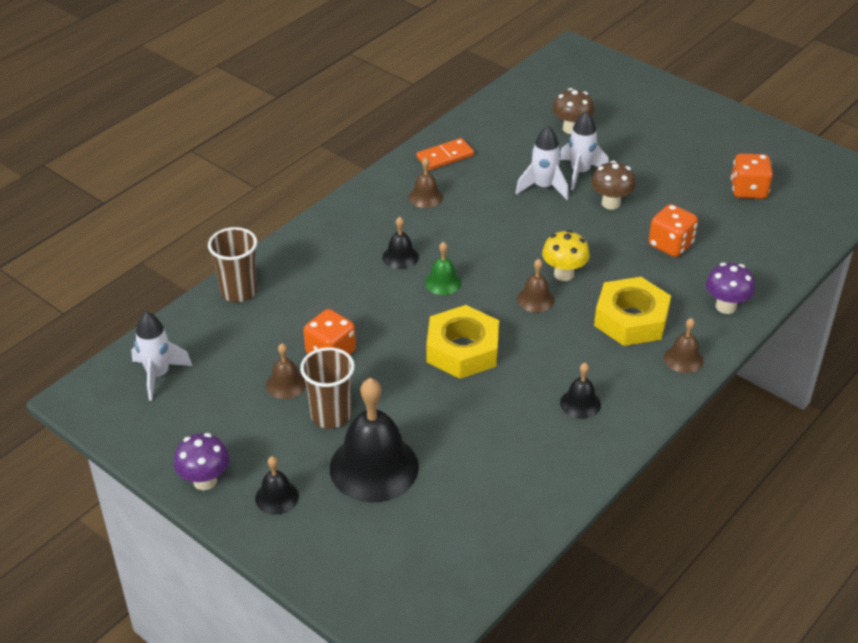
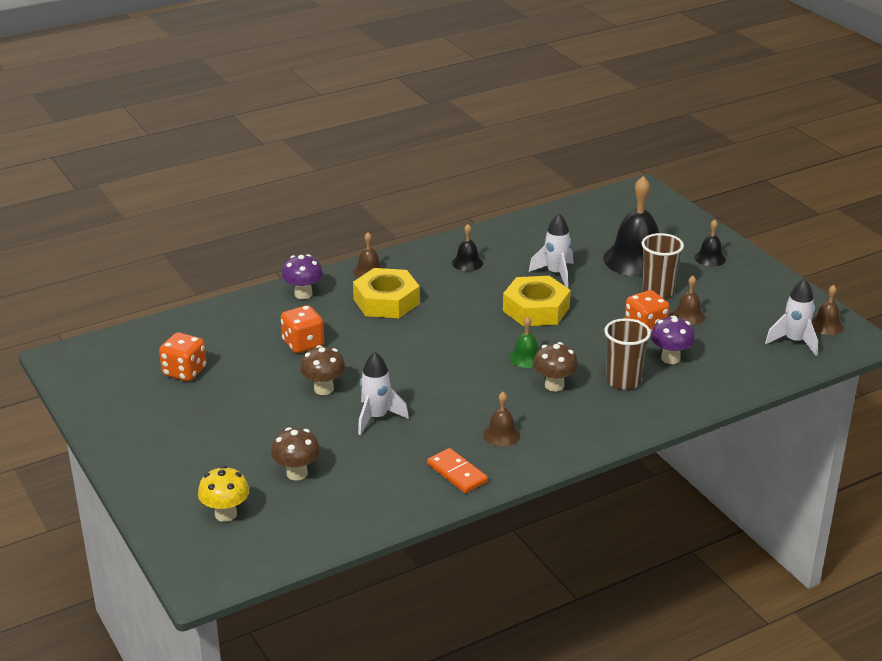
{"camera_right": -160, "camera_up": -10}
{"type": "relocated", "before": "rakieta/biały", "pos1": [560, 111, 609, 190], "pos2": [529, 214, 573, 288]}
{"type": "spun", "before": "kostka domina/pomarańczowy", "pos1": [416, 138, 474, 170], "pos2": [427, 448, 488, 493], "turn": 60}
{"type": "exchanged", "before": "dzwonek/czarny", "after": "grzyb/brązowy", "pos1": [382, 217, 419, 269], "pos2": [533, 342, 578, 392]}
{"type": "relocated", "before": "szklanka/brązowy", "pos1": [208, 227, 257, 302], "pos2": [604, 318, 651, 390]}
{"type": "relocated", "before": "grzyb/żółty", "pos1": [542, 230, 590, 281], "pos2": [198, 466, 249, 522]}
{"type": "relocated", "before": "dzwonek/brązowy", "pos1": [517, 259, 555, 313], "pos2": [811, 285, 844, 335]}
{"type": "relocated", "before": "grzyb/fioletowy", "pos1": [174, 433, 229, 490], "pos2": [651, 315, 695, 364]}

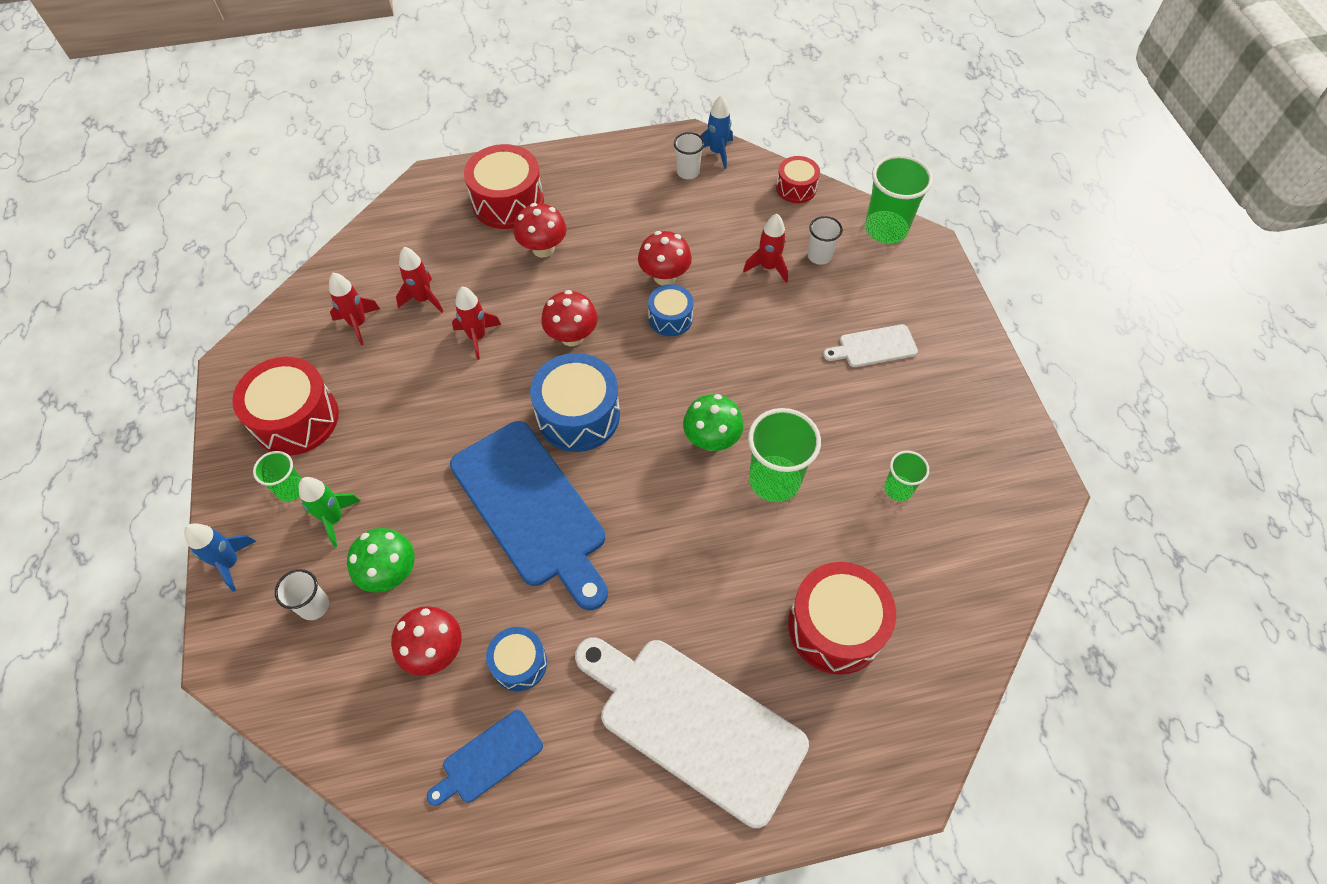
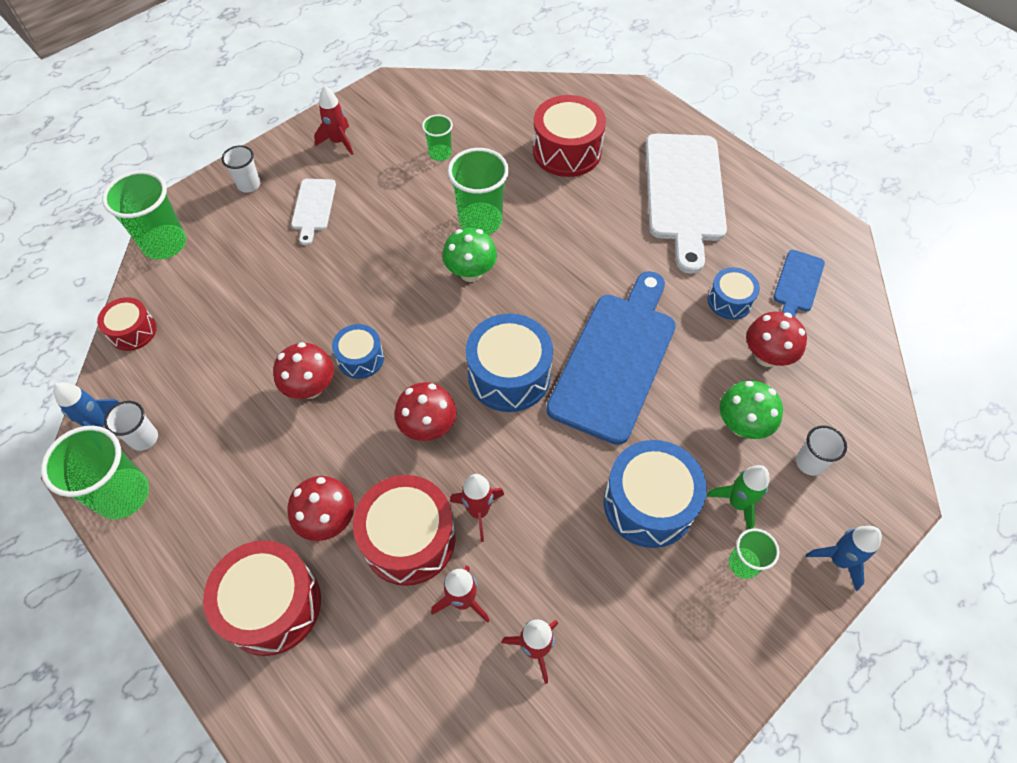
{"camera_right": -120, "camera_up": 0}
{"type": "relocated", "before": "rakieta/czerwony", "pos1": [743, 214, 788, 283], "pos2": [314, 86, 353, 155]}
{"type": "relocated", "before": "szklanka/biały", "pos1": [808, 216, 843, 265], "pos2": [222, 145, 260, 193]}
{"type": "spun", "before": "deska do krojenia/biały", "pos1": [823, 324, 918, 367], "pos2": [291, 179, 336, 245], "turn": 45}
{"type": "relocated", "before": "bęben/czerwony", "pos1": [232, 357, 339, 456], "pos2": [353, 475, 456, 586]}
{"type": "spun", "before": "deska do krojenia/niebieski", "pos1": [427, 710, 543, 806], "pos2": [773, 250, 825, 317], "turn": 90}
{"type": "appeared", "after": "szklanka/zielony", "pos2": [41, 426, 149, 519]}
{"type": "appeared", "after": "bęben/niebieski", "pos2": [604, 440, 707, 548]}

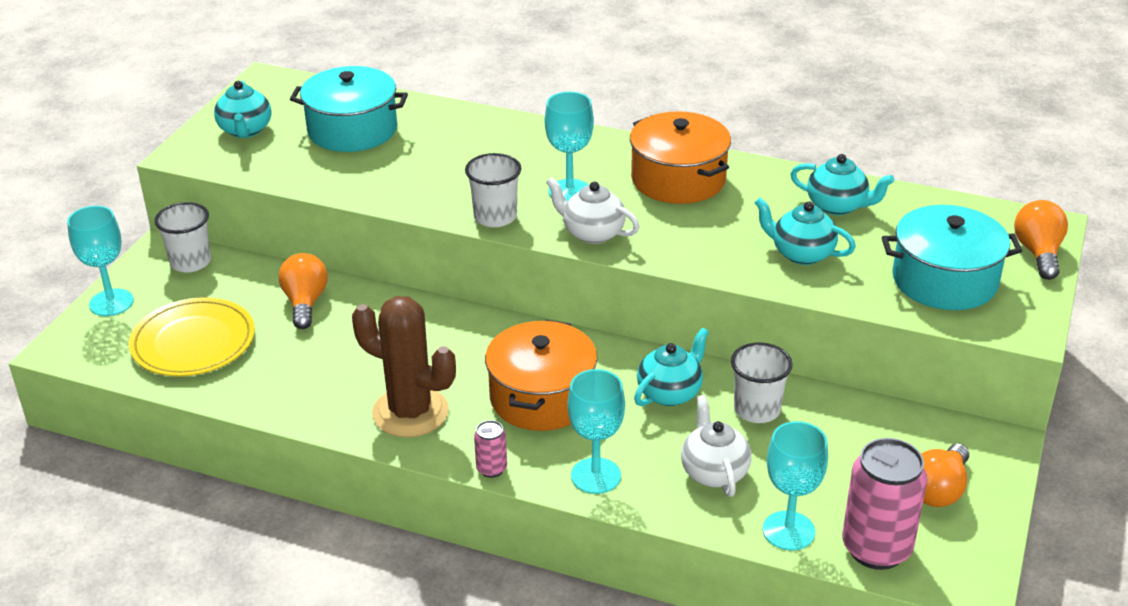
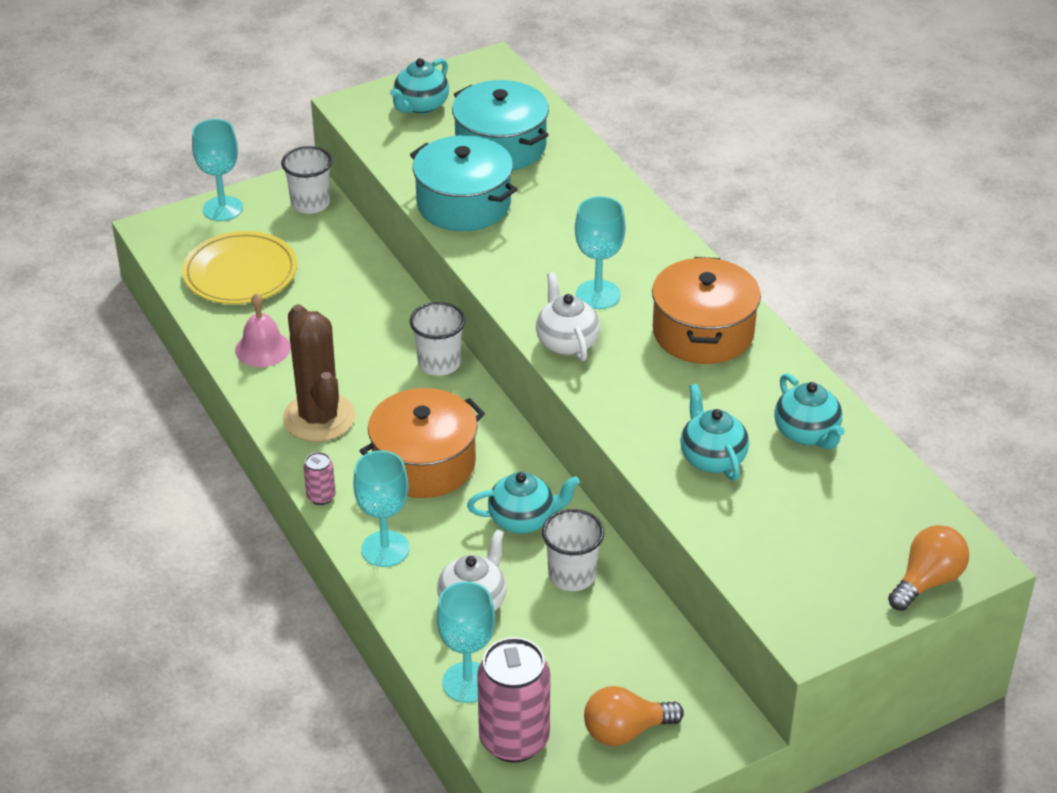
{"camera_right": 40, "camera_up": 5}
{"type": "relocated", "before": "szklanka/biały", "pos1": [465, 153, 522, 227], "pos2": [410, 302, 466, 376]}
{"type": "relocated", "before": "garnek/turkusowy", "pos1": [882, 205, 1022, 310], "pos2": [410, 135, 517, 231]}
{"type": "missing", "before": "żarówka/pomarańczowy", "pos1": [279, 253, 328, 329]}
{"type": "appeared", "after": "dzwonek/różowy", "pos2": [235, 293, 291, 367]}

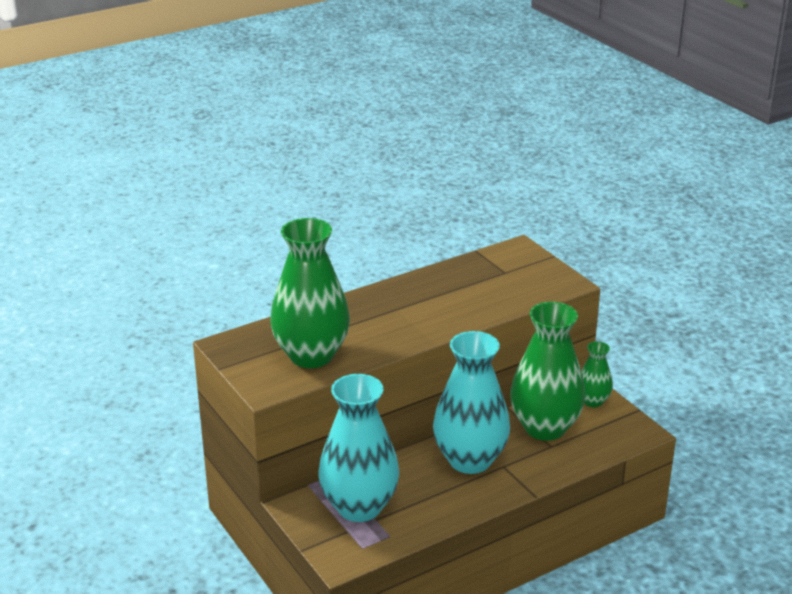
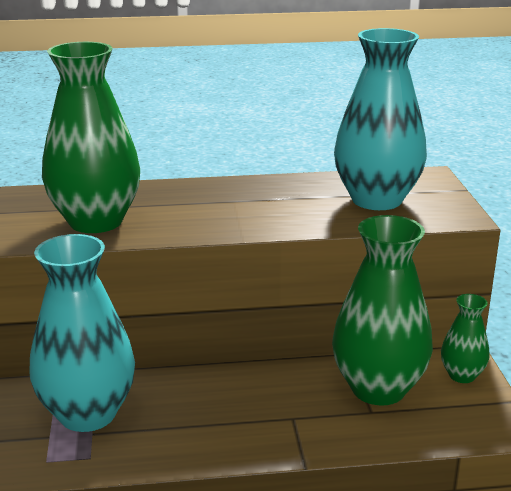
{"camera_right": 25, "camera_up": -5}
{"type": "relocated", "before": "wazon/turkusowy", "pos1": [433, 331, 510, 474], "pos2": [334, 28, 427, 210]}

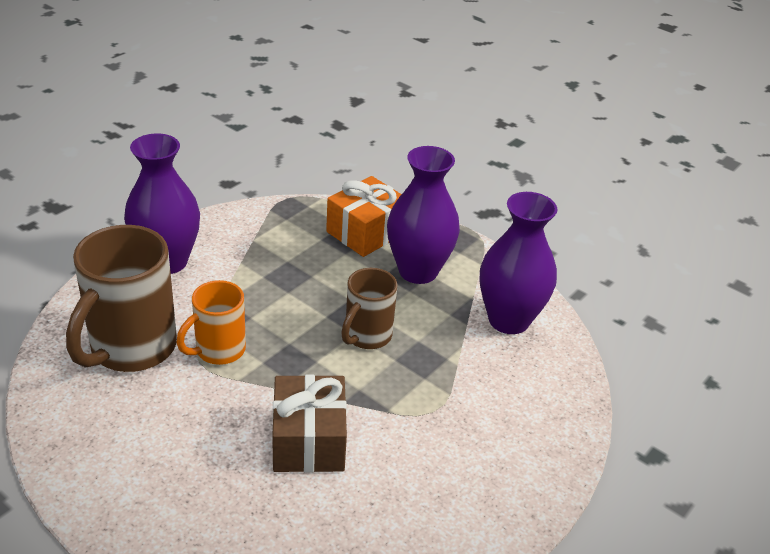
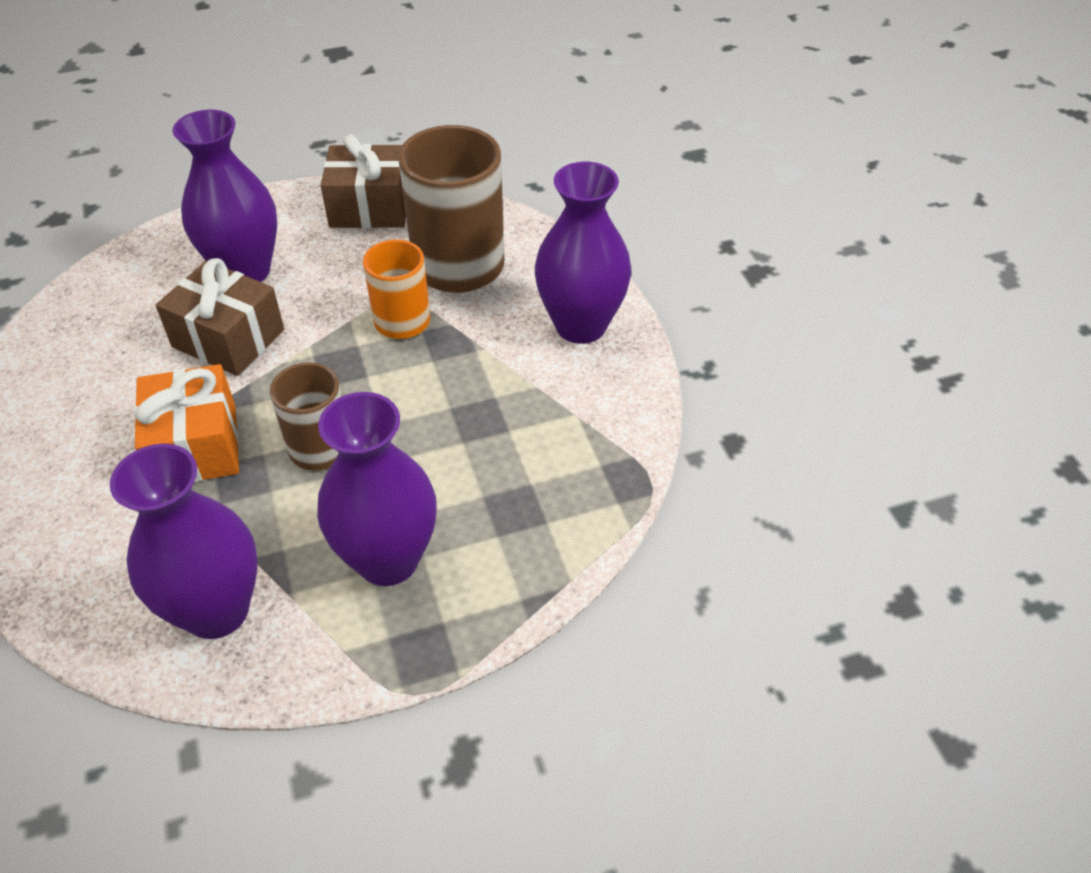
{"camera_right": 125, "camera_up": 10}
{"type": "relocated", "before": "prezent/pomarańczowy", "pos1": [326, 176, 402, 257], "pos2": [134, 364, 239, 482]}
{"type": "appeared", "after": "wazon/fioletowy", "pos2": [173, 110, 277, 282]}
{"type": "appeared", "after": "prezent/brązowy", "pos2": [321, 134, 406, 228]}

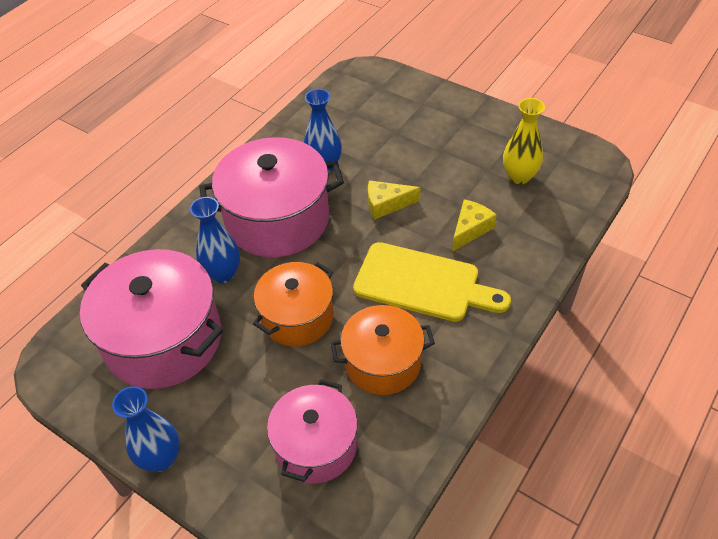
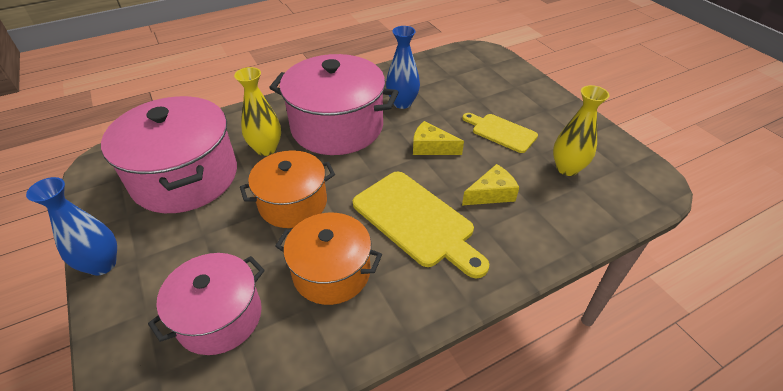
{"camera_right": 25, "camera_up": -5}
{"type": "colour", "before": "wazon/niebieski", "after": "wazon/żółty", "pos1": [190, 197, 240, 283], "pos2": [234, 67, 281, 156]}
{"type": "appeared", "after": "deska do krojenia/żółty", "pos2": [463, 113, 538, 153]}

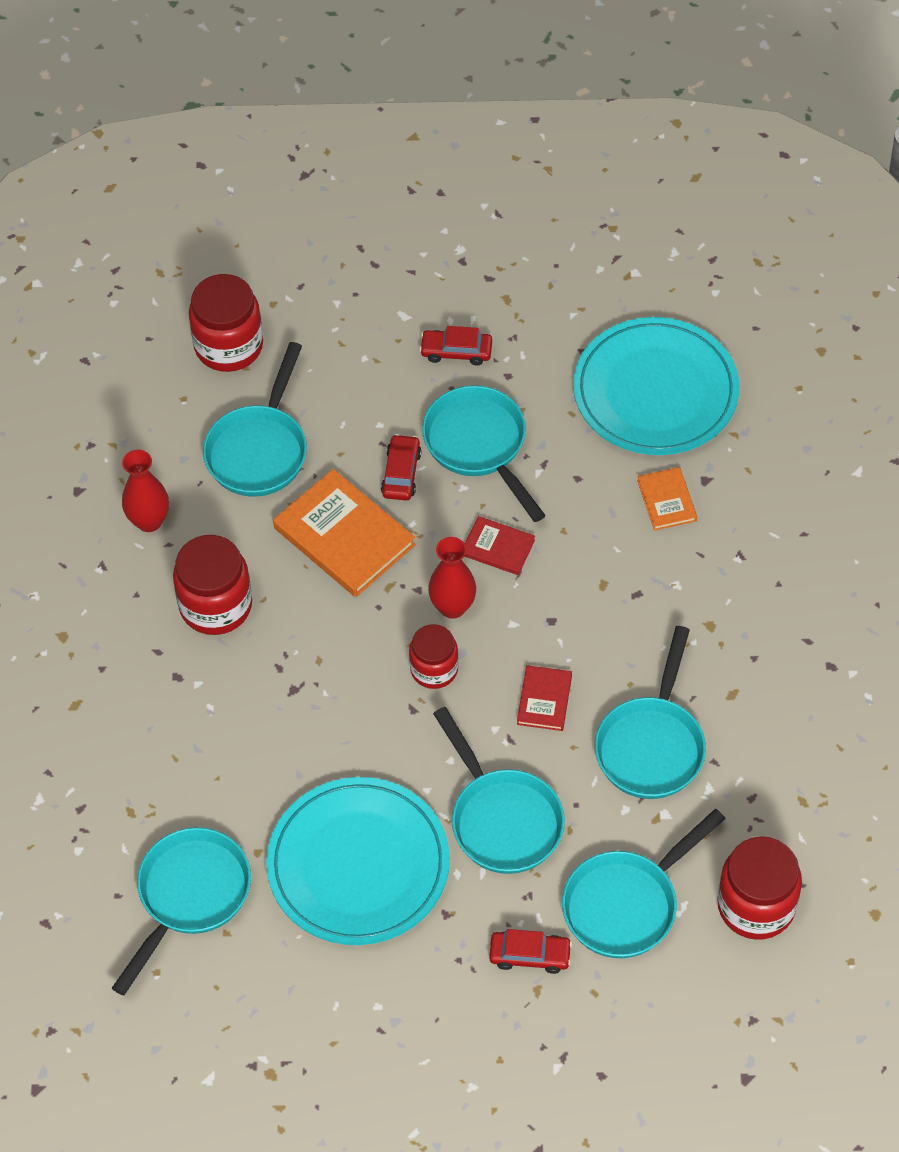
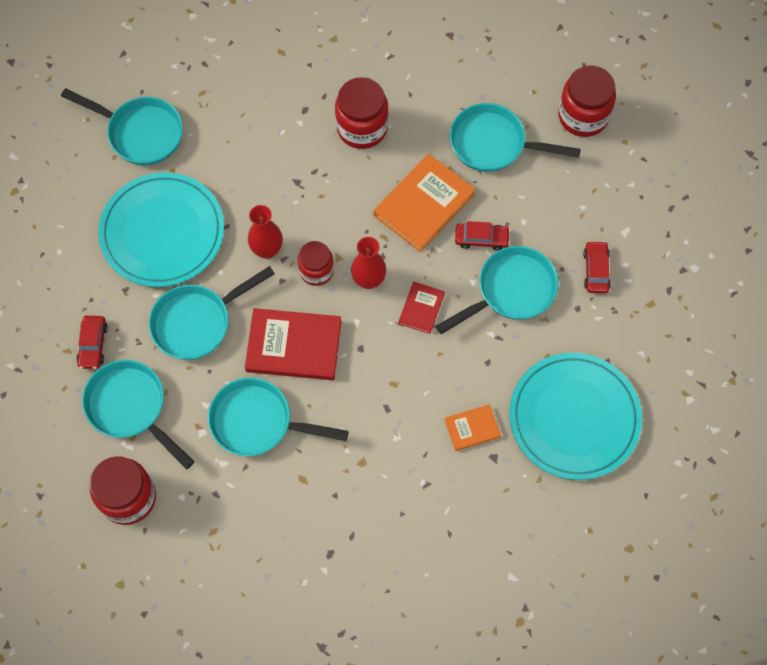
{"camera_right": 85, "camera_up": 10}
{"type": "relocated", "before": "wazon/czerwony", "pos1": [122, 450, 169, 532], "pos2": [248, 205, 283, 259]}
{"type": "size", "before": "książka/czerwony", "pos1": [517, 665, 572, 731], "pos2": [245, 308, 341, 380], "scale": 1.9}

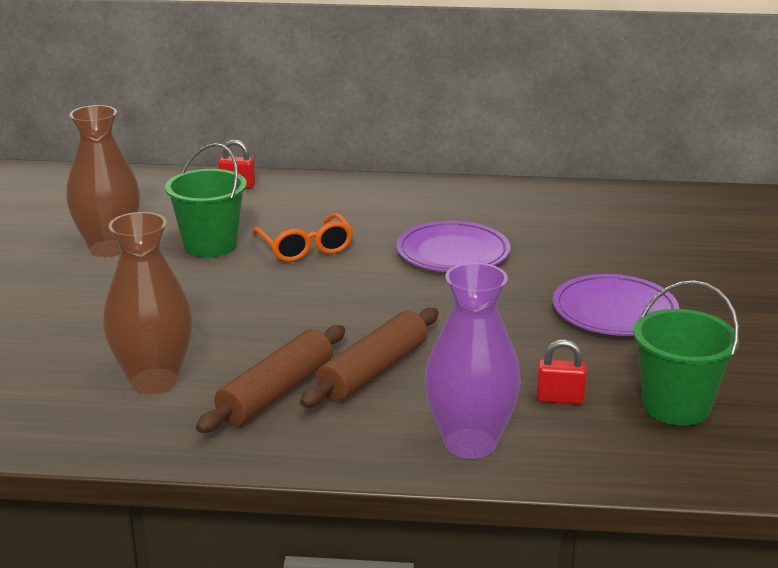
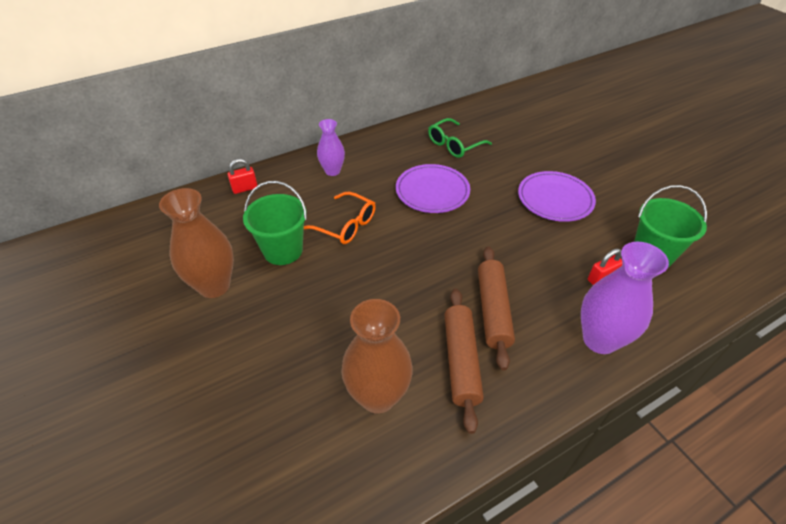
{"camera_right": -35, "camera_up": 20}
{"type": "appeared", "after": "okulary/zielony", "pos2": [428, 118, 492, 158]}
{"type": "appeared", "after": "wazon/fioletowy", "pos2": [317, 119, 345, 176]}

